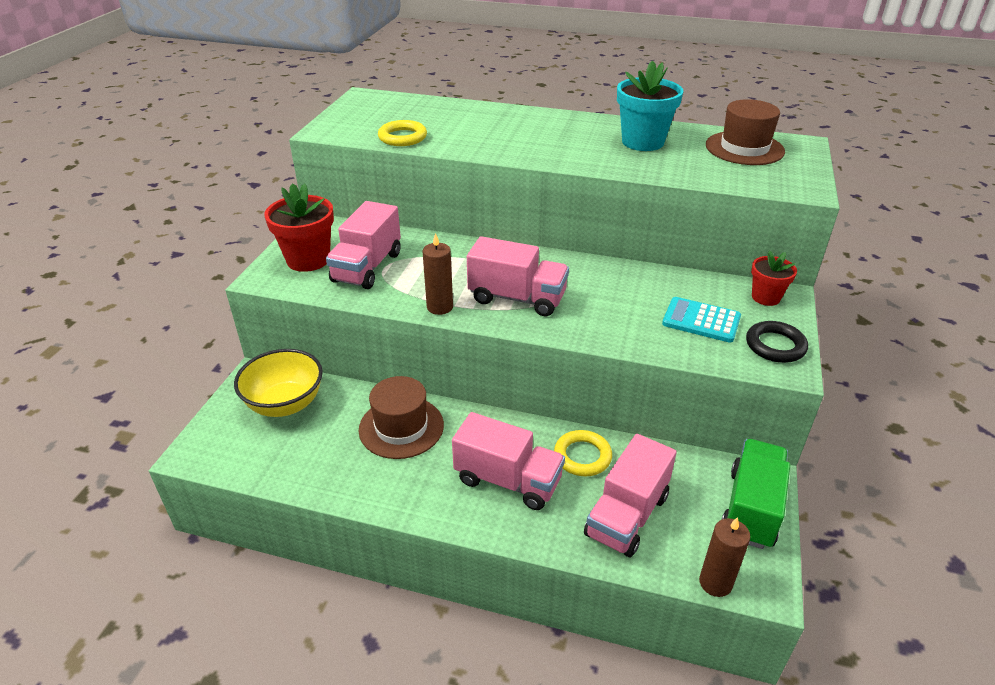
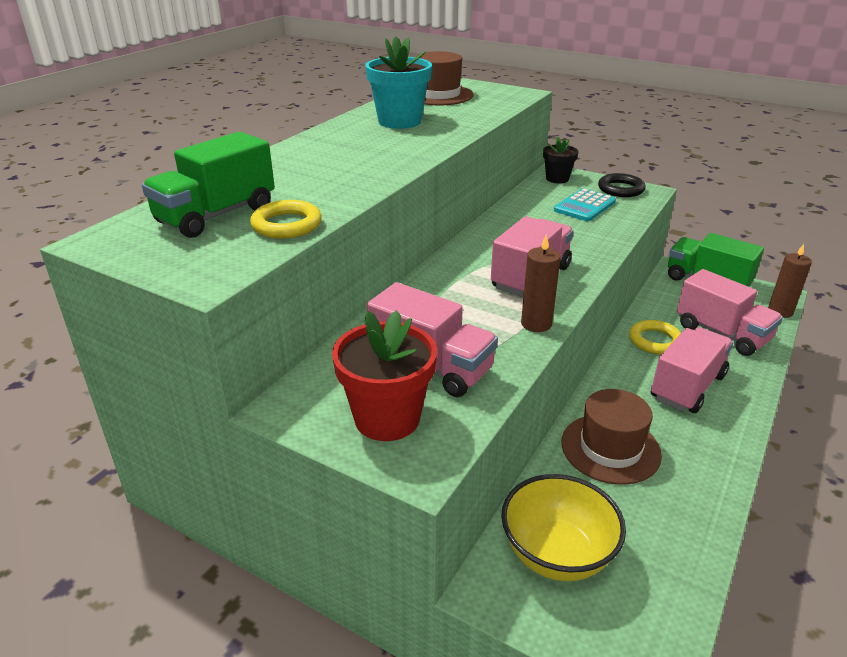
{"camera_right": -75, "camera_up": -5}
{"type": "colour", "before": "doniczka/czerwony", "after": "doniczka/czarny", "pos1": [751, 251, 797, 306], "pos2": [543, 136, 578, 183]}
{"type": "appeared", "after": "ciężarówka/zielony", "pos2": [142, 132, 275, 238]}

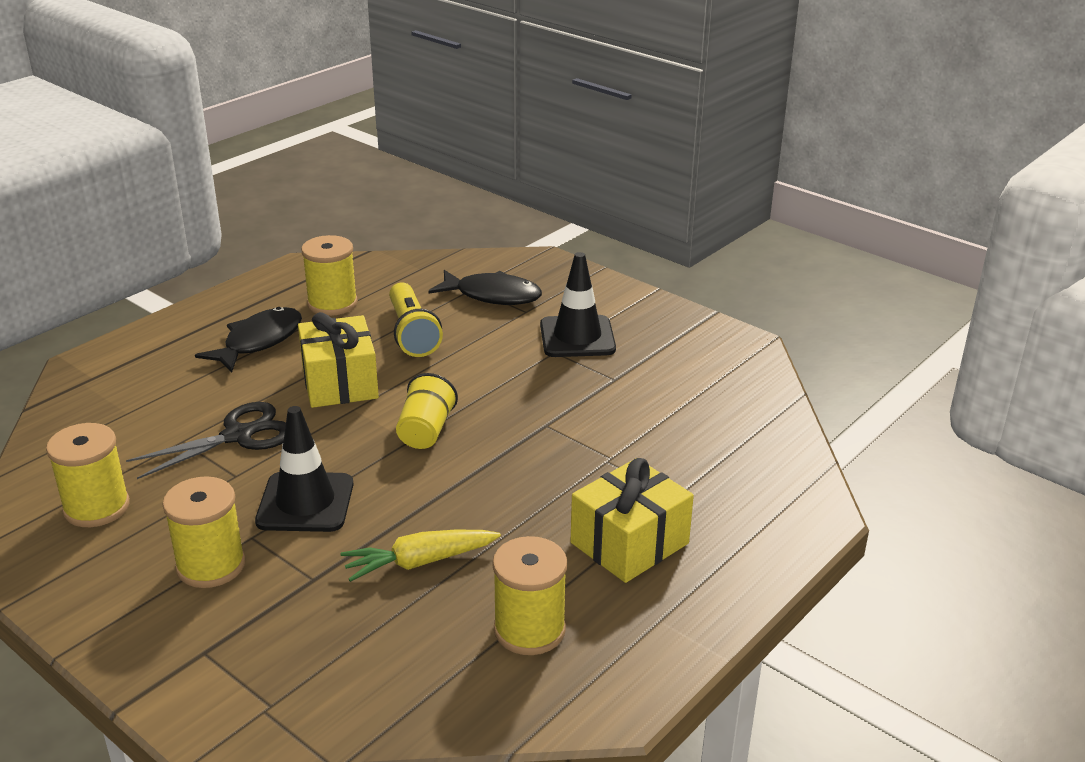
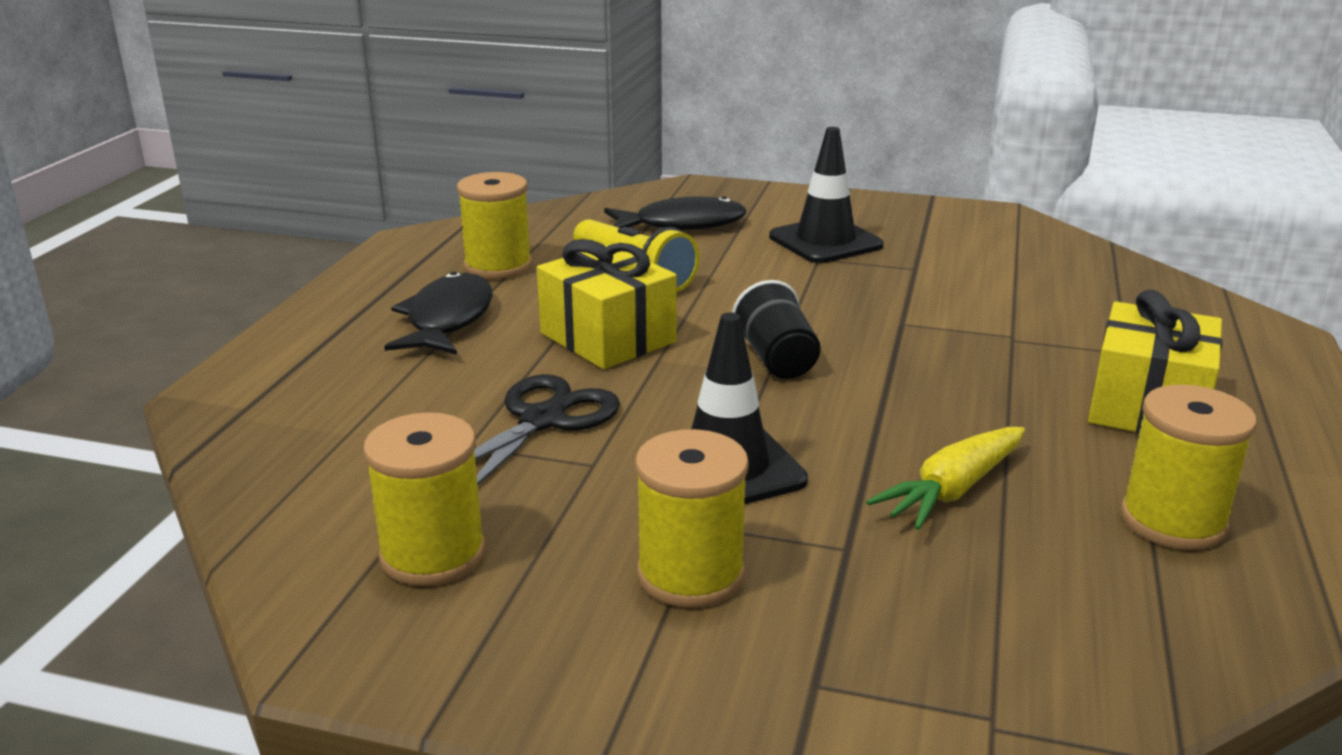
{"camera_right": -25, "camera_up": -5}
{"type": "colour", "before": "szklanka/żółty", "after": "szklanka/czarny", "pos1": [396, 373, 458, 449], "pos2": [732, 280, 821, 379]}

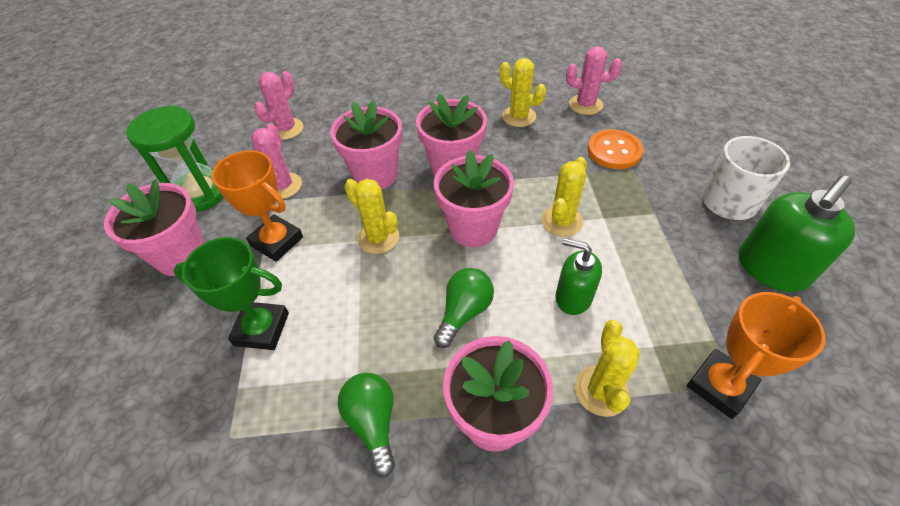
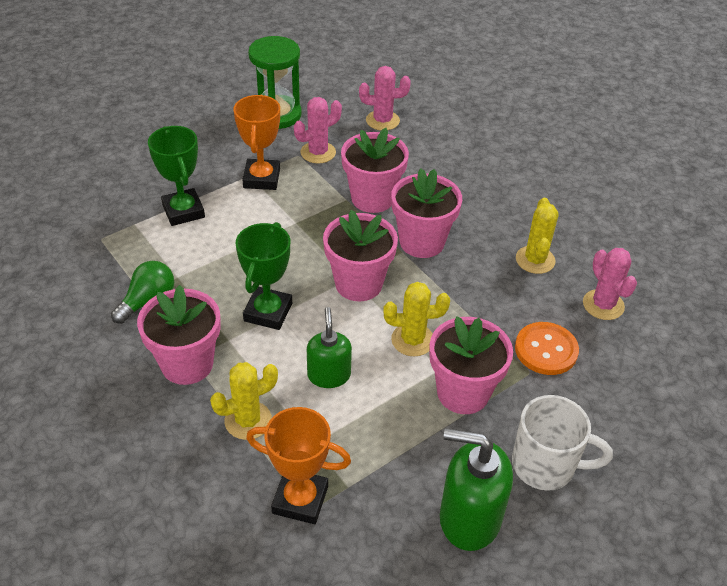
{"camera_right": 55, "camera_up": -5}
{"type": "relocated", "before": "doniczka/różowy", "pos1": [104, 179, 205, 276], "pos2": [429, 316, 513, 414]}
{"type": "missing", "before": "kaktus/żółty", "pos1": [344, 179, 399, 254]}
{"type": "exchanged", "before": "żarówka/zielony", "after": "puchar/zielony", "pos1": [434, 268, 494, 348], "pos2": [236, 222, 292, 330]}

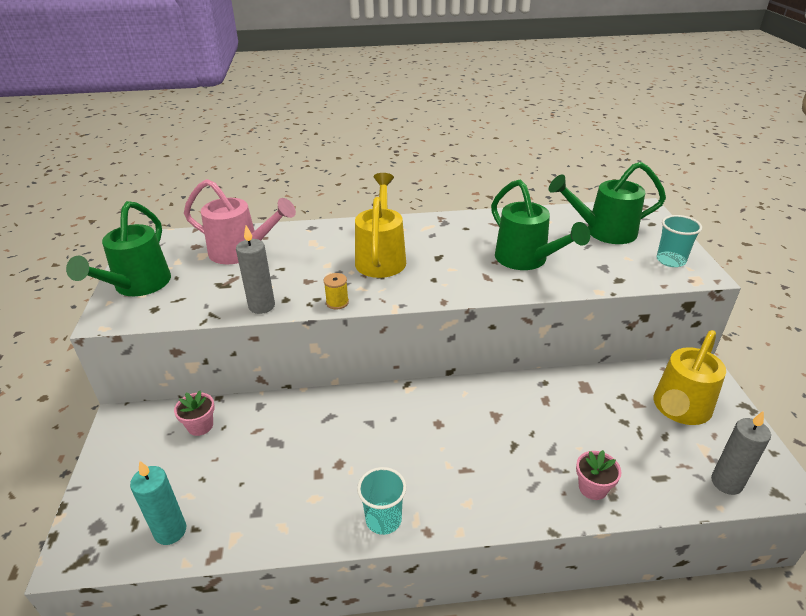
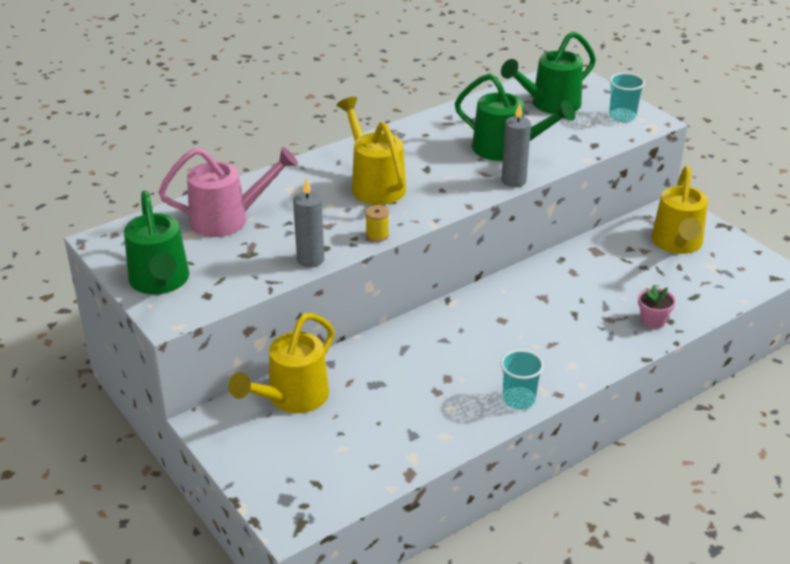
{"camera_right": -30, "camera_up": 0}
{"type": "exchanged", "before": "doniczka/różowy", "after": "konewka/żółty", "pos1": [174, 391, 215, 436], "pos2": [229, 313, 335, 413]}
{"type": "relocated", "before": "świeca/szary", "pos1": [711, 411, 771, 495], "pos2": [502, 103, 531, 187]}
{"type": "missing", "before": "świeca/turkusowy", "pos1": [130, 460, 186, 545]}

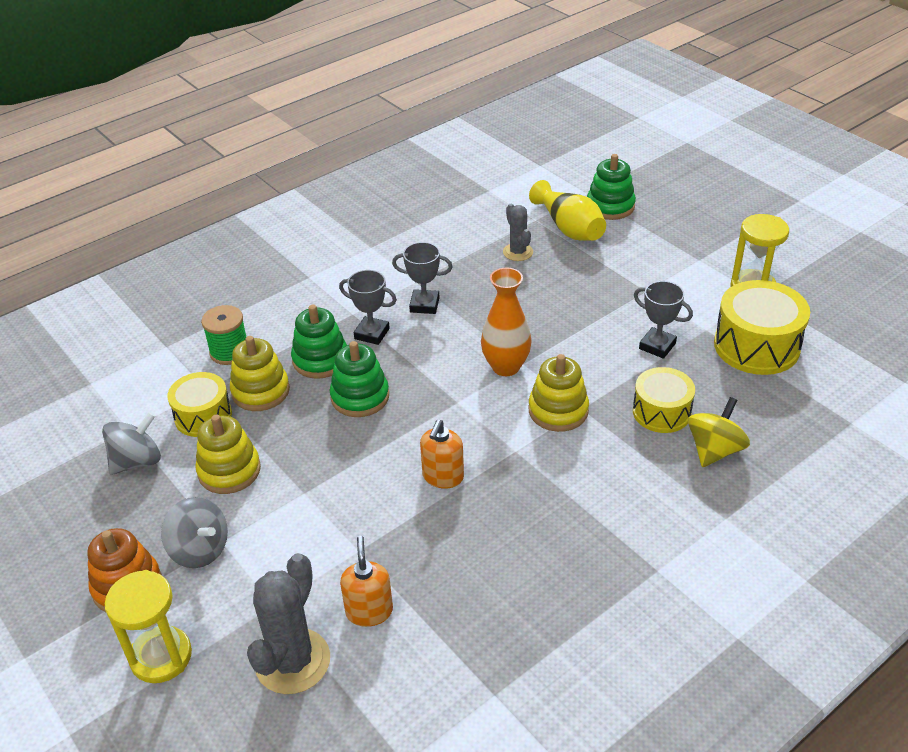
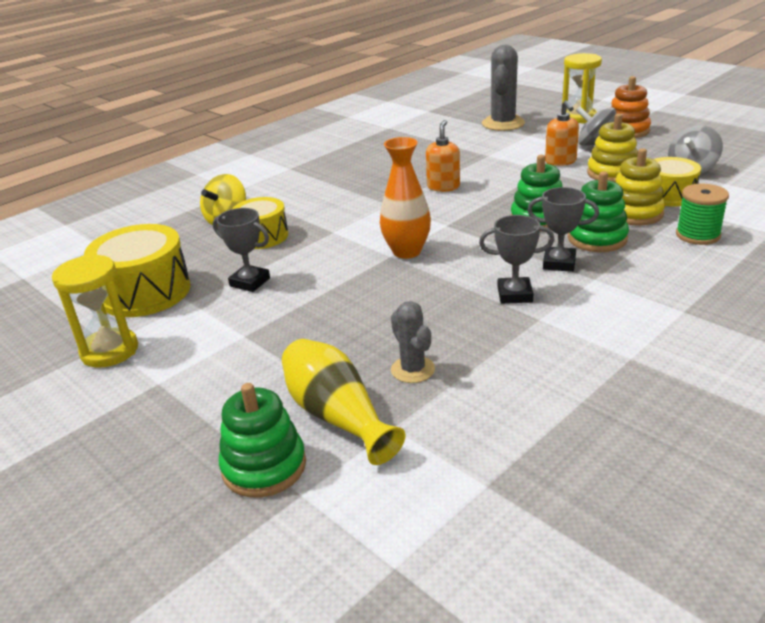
{"camera_right": 175, "camera_up": -10}
{"type": "missing", "before": "zabawka nakładanka/żółty", "pos1": [528, 354, 589, 432]}
{"type": "relocated", "before": "dozownik mydła/pomarańczowy", "pos1": [340, 536, 393, 627], "pos2": [545, 100, 579, 166]}

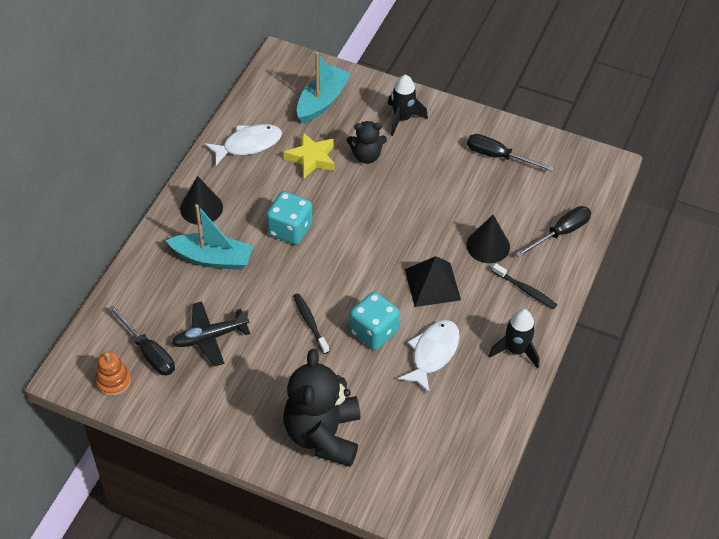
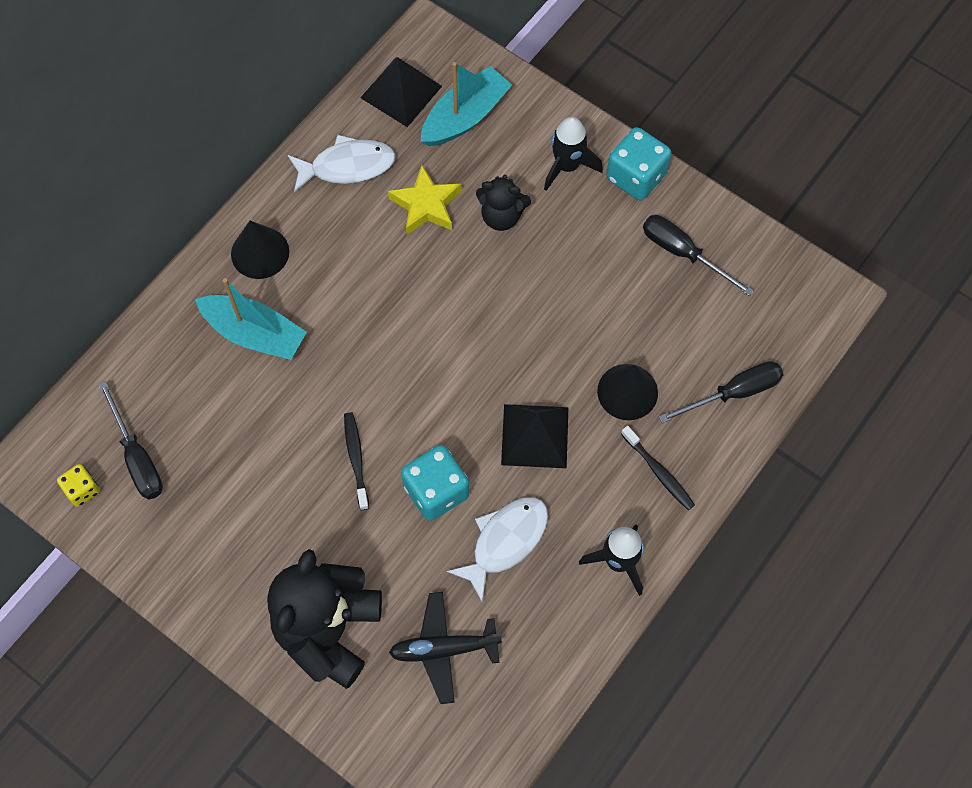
{"camera_right": 15, "camera_up": 15}
{"type": "relocated", "before": "kostka do gry/turkusowy", "pos1": [267, 191, 312, 245], "pos2": [606, 127, 671, 201]}
{"type": "relocated", "before": "samolot/czarny", "pos1": [172, 301, 250, 366], "pos2": [389, 592, 502, 704]}
{"type": "exchanged", "before": "zabawka nakładanka/pomarańczowy", "after": "kostka do gry/żółty", "pos1": [95, 352, 131, 396], "pos2": [57, 464, 100, 507]}
{"type": "appeared", "after": "piramida/czarny", "pos2": [360, 57, 442, 127]}

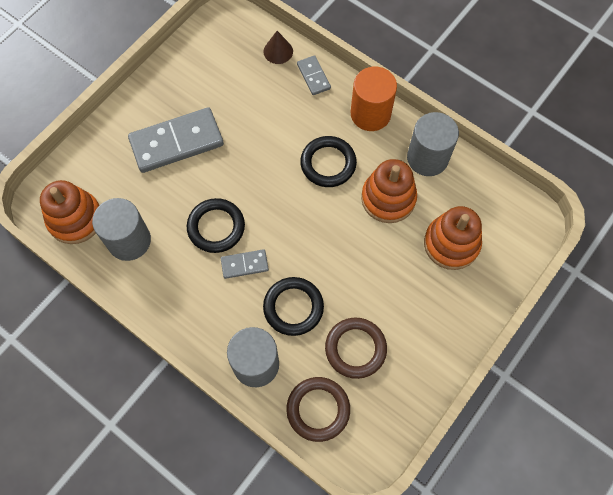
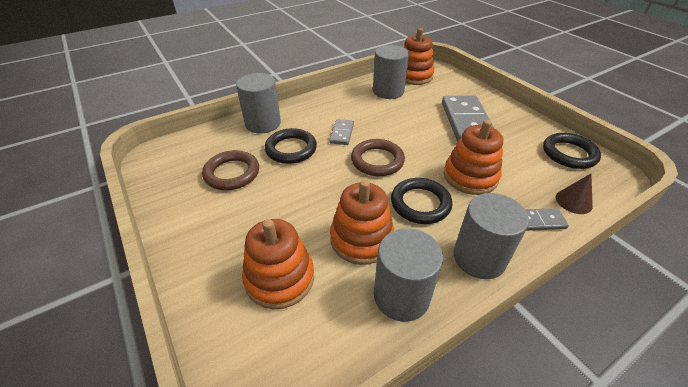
{"camera_right": 110, "camera_up": -25}
{"type": "colour", "before": "walec/pomarańczowy", "after": "walec/szary", "pos1": [351, 67, 397, 131], "pos2": [453, 193, 529, 279]}
{"type": "relocated", "before": "pierścień/czarny", "pos1": [187, 198, 245, 253], "pos2": [543, 133, 601, 169]}
{"type": "relocated", "before": "pierścień/brązowy", "pos1": [286, 377, 350, 442], "pos2": [351, 139, 405, 176]}
{"type": "appeared", "after": "zabawka nakładanka/pomarańczowy", "pos2": [444, 120, 503, 195]}

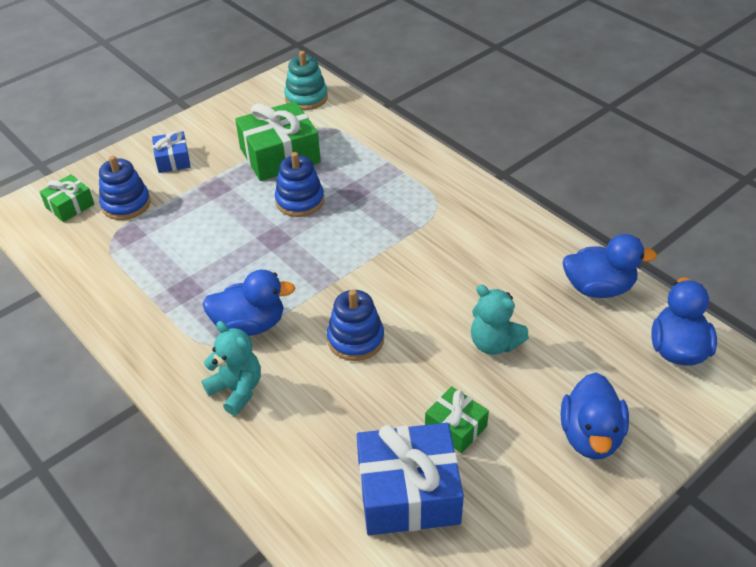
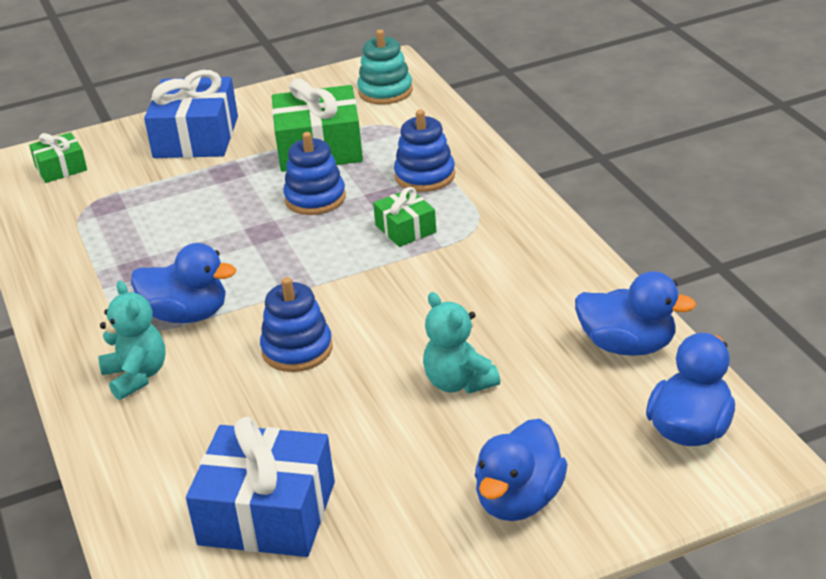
{"camera_right": 20, "camera_up": -10}
{"type": "size", "before": "prezent/niebieski", "pos1": [152, 131, 191, 173], "pos2": [144, 70, 238, 158], "scale": 1.87}
{"type": "relocated", "before": "zabawka nakładanka/niebieski", "pos1": [99, 156, 151, 220], "pos2": [394, 110, 455, 192]}
{"type": "relocated", "before": "prezent/zielony", "pos1": [425, 386, 489, 453], "pos2": [373, 187, 437, 247]}

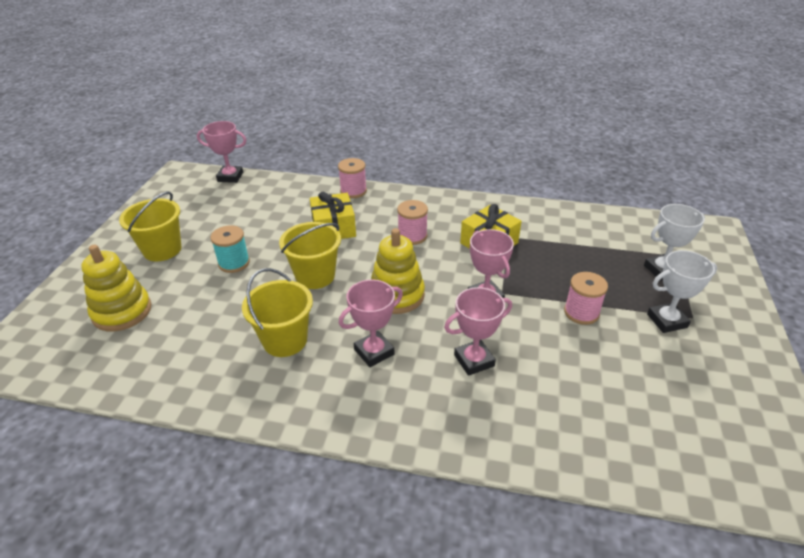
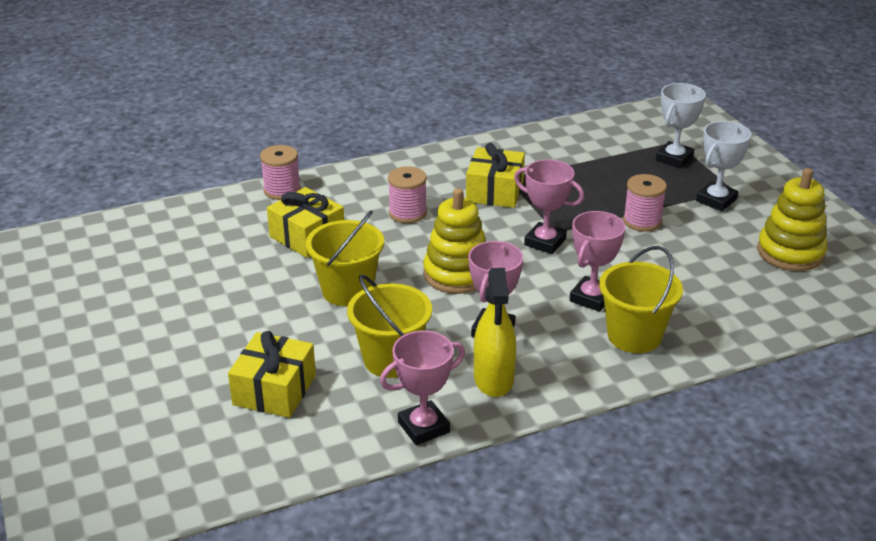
{"camera_right": -35, "camera_up": -5}
{"type": "relocated", "before": "puchar/różowy", "pos1": [197, 121, 246, 183], "pos2": [380, 331, 465, 445]}
{"type": "relocated", "before": "wiadro/żółty", "pos1": [119, 192, 181, 261], "pos2": [599, 246, 683, 353]}
{"type": "missing", "before": "szpulka/turkusowy", "pos1": [210, 225, 250, 273]}
{"type": "relocated", "before": "zabawka nakładanka/żółty", "pos1": [81, 245, 151, 332], "pos2": [757, 168, 827, 271]}
{"type": "appeared", "after": "spryskiwacz/żółty", "pos2": [474, 268, 516, 397]}
{"type": "appeared", "after": "prezent/żółty", "pos2": [228, 331, 316, 418]}

